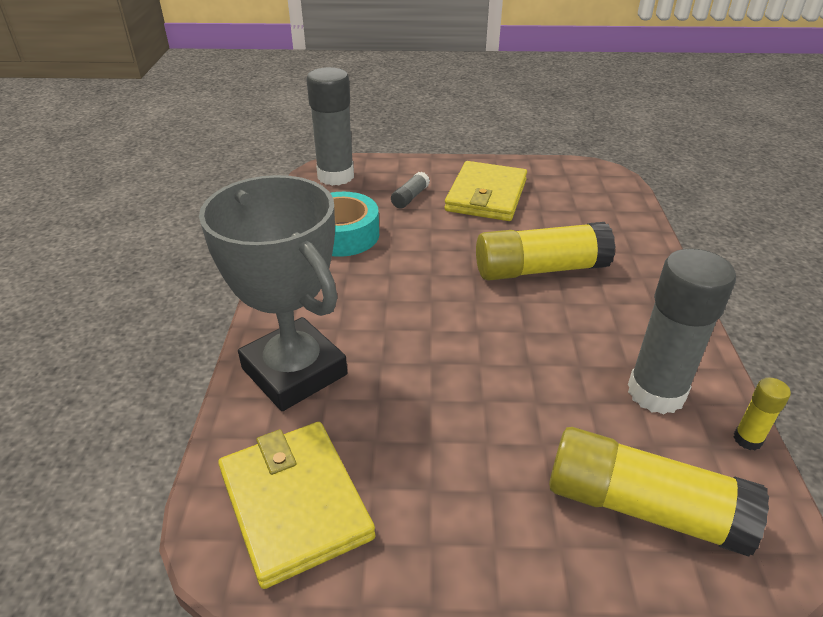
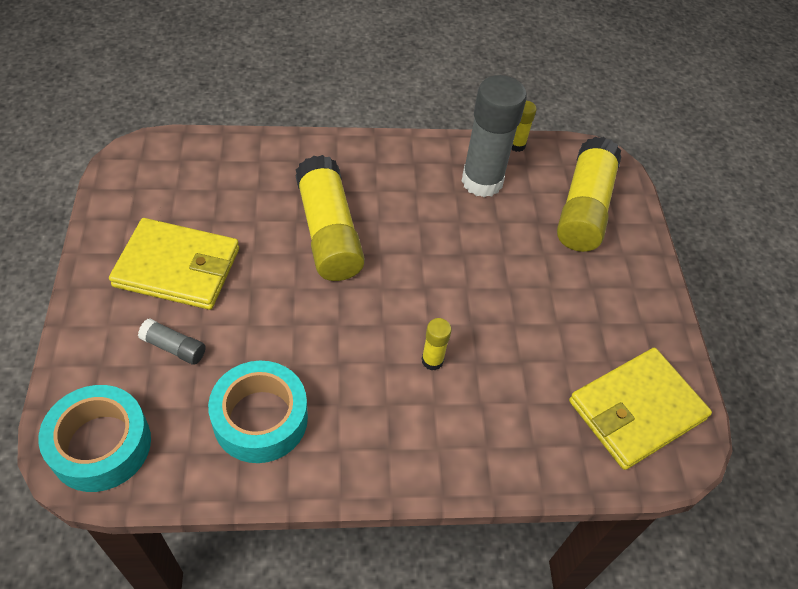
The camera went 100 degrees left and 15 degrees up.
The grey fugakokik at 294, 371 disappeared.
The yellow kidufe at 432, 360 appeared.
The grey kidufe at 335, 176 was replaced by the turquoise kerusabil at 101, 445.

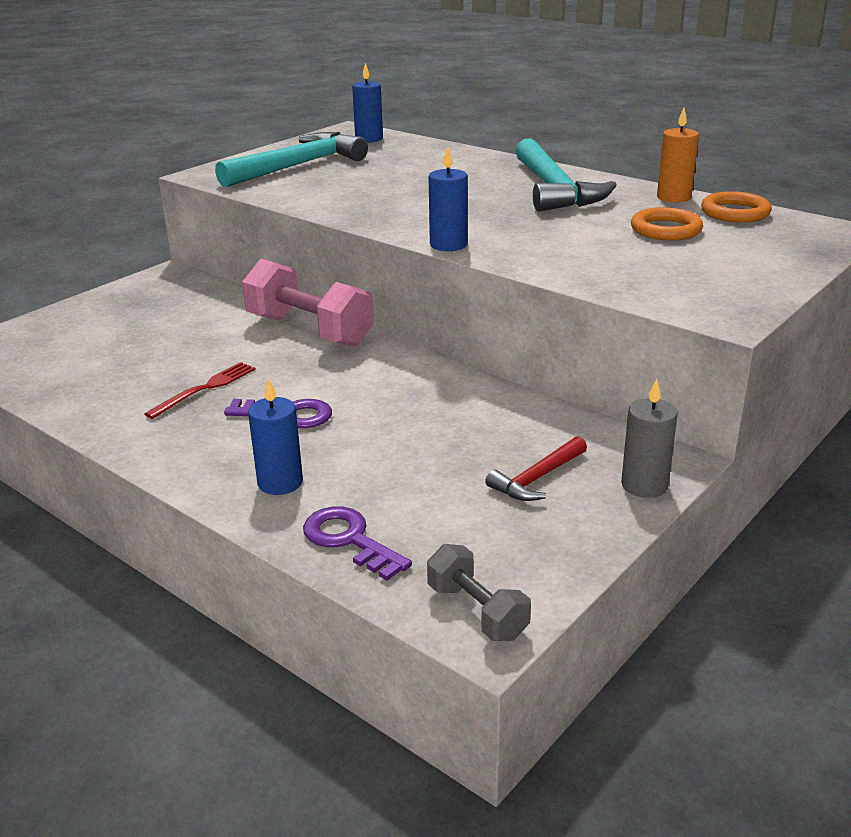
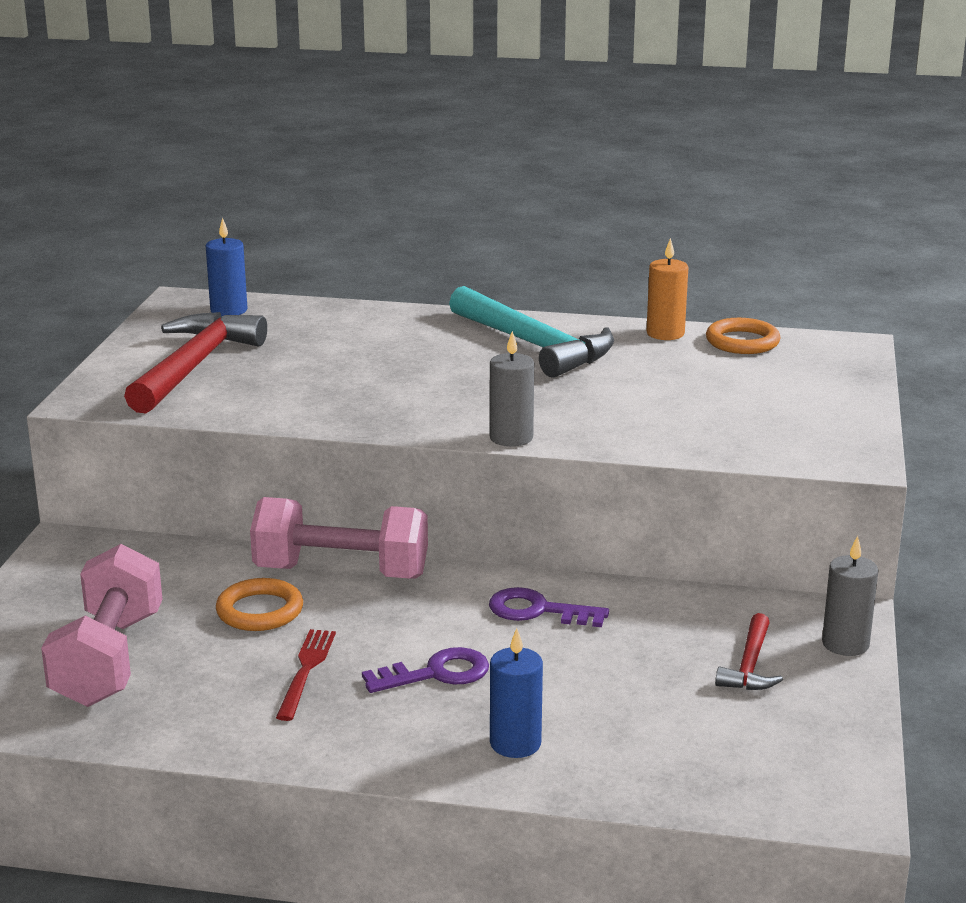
The camera went 30 degrees left and 5 degrees down.
The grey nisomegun at 477, 611 disappeared.
The pink nisomegun at 109, 659 appeared.
The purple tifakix moved from 349, 540 to 538, 610.
The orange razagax moved from 666, 230 to 260, 611.
The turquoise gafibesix at 298, 166 became the red gafibesix at 194, 366.
The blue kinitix at 448, 245 became the grey kinitix at 511, 438.

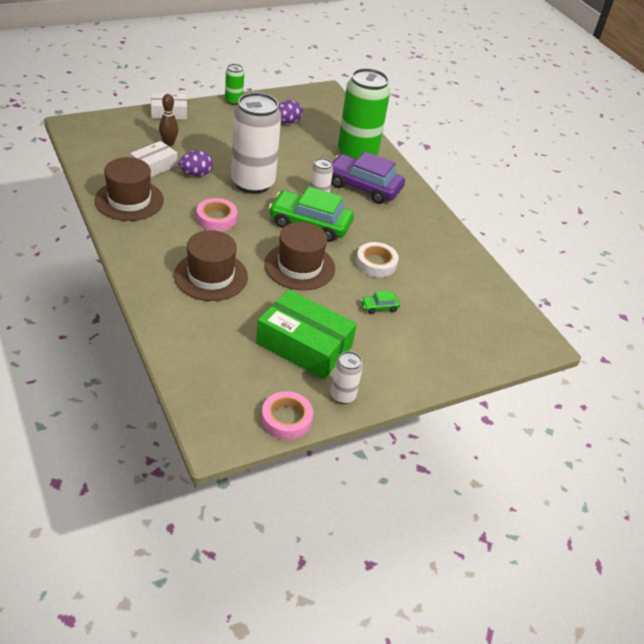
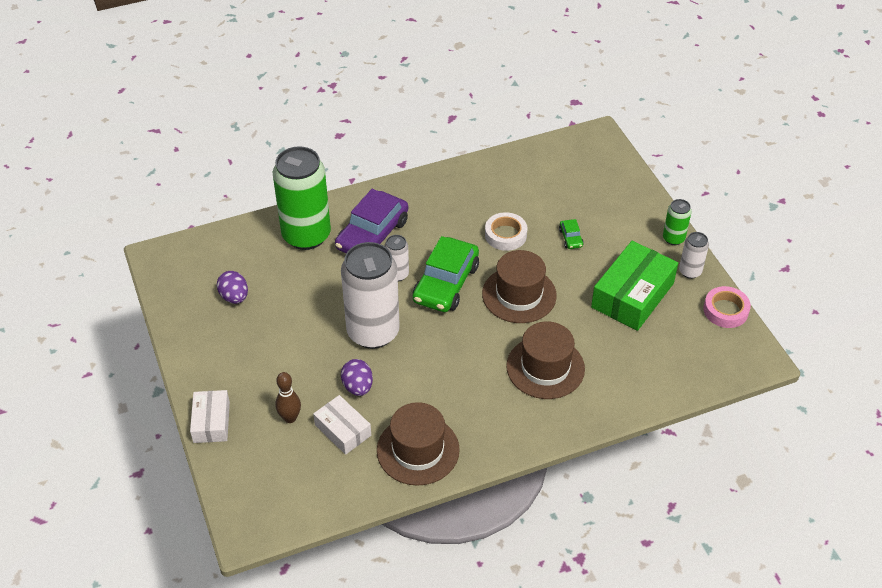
The camera went 80 degrees left and 5 degrees up.
The pink kerusabil at 216, 218 disappeared.
The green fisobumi moved from 233, 101 to 673, 238.

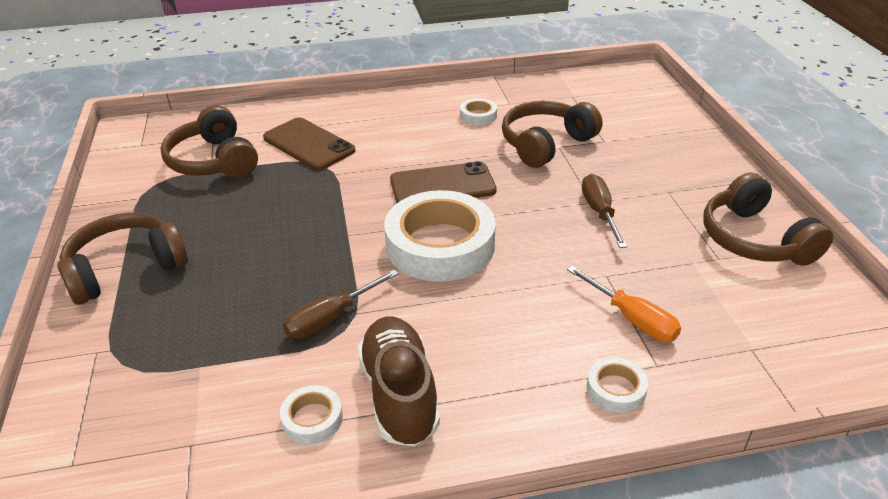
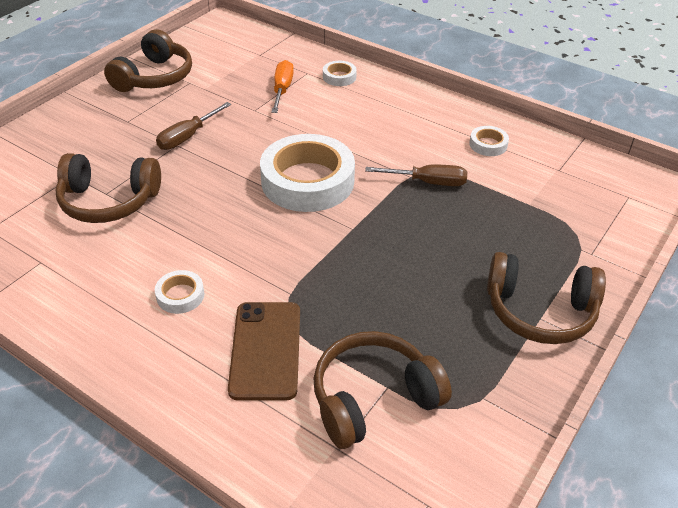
The camera went 135 degrees left and 5 degrees up.
The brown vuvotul at 399, 394 disappeared.
The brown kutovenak at 442, 185 disappeared.
The white kerusabil moved from 478, 116 to 180, 295.
The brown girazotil at 214, 161 turned 135 degrees counterclockwise.

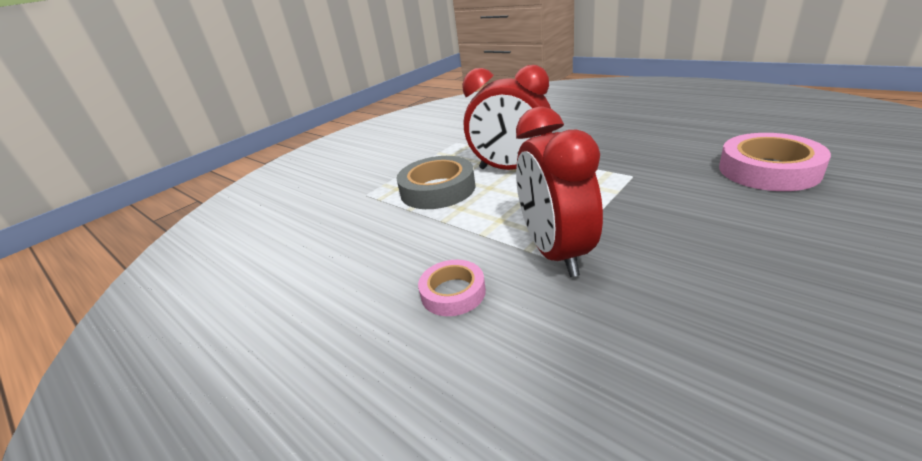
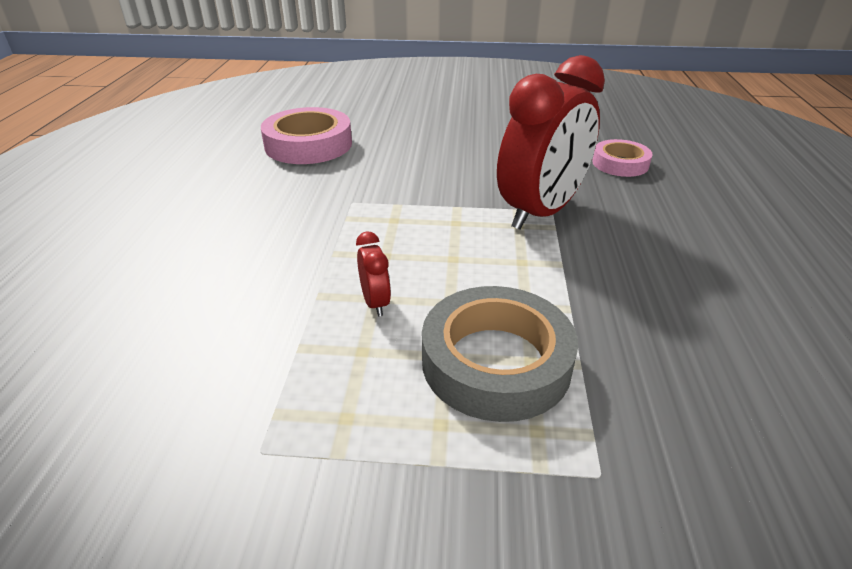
The camera went 130 degrees left and 5 degrees up.
The pink kerusabil moved from 453, 292 to 620, 164.
The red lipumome at 511, 169 changed to 0.40 times the size.

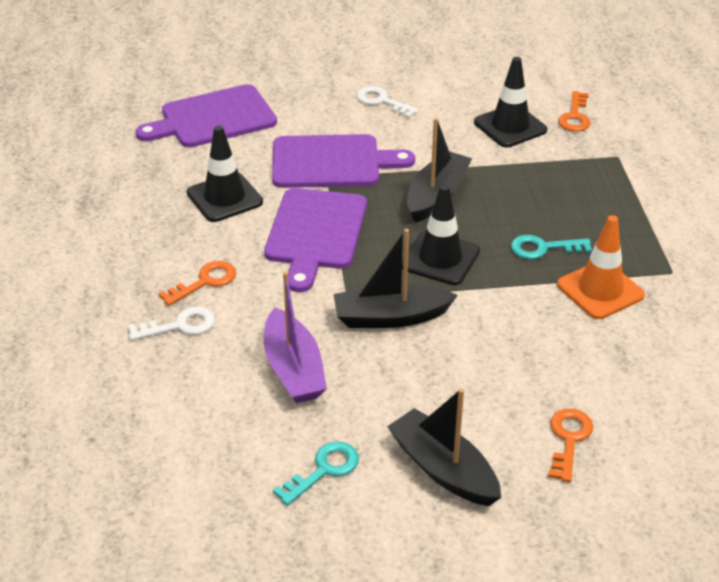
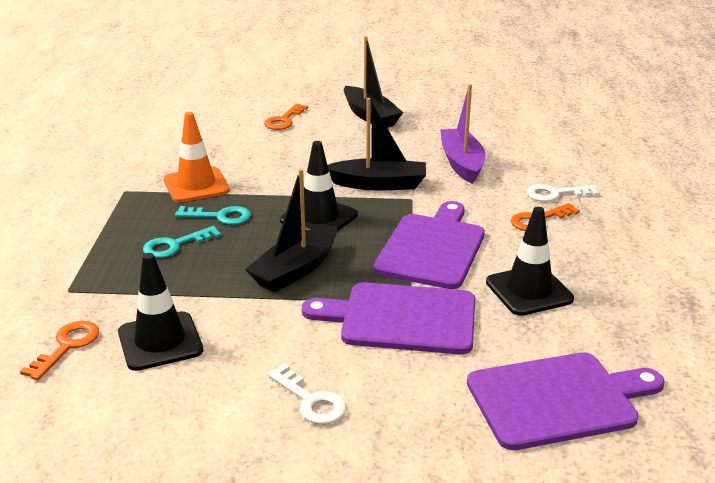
The camera went 170 degrees left and 10 degrees down.
The turquoise tifakix moved from 324, 470 to 175, 245.

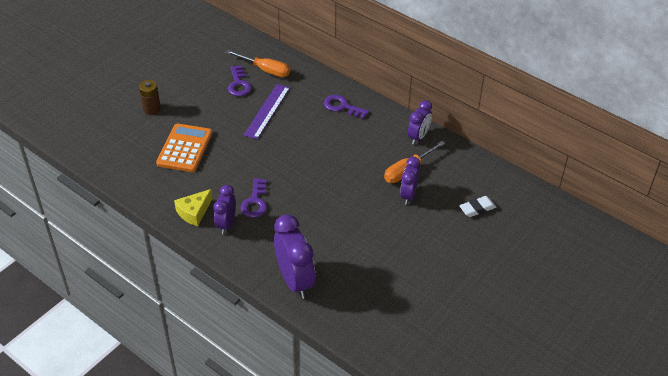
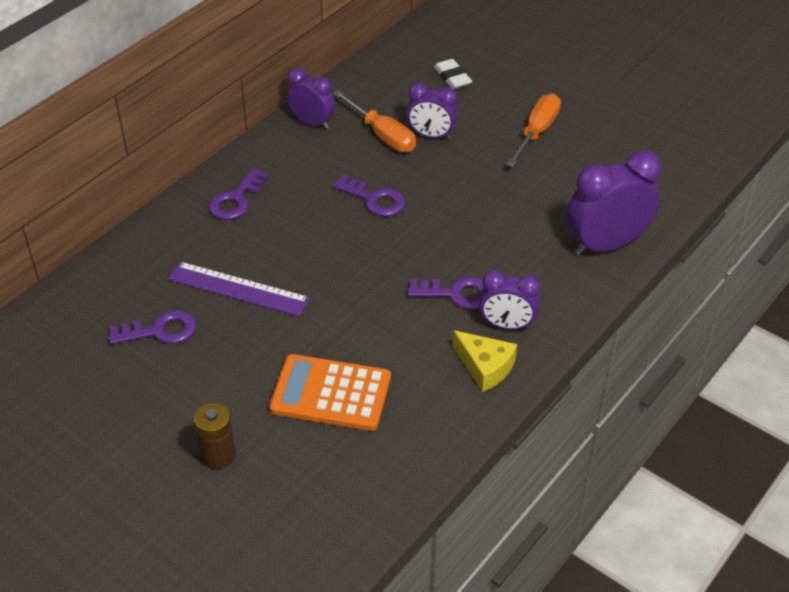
The camera went 90 degrees left and 0 degrees up.
The purple tifakix at 374, 199 appeared.
The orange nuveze moved from 265, 70 to 537, 132.

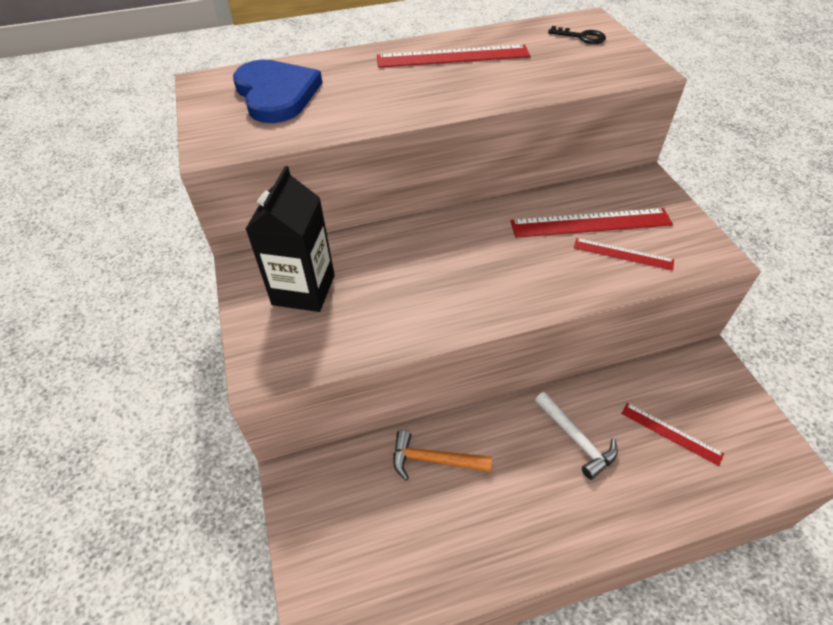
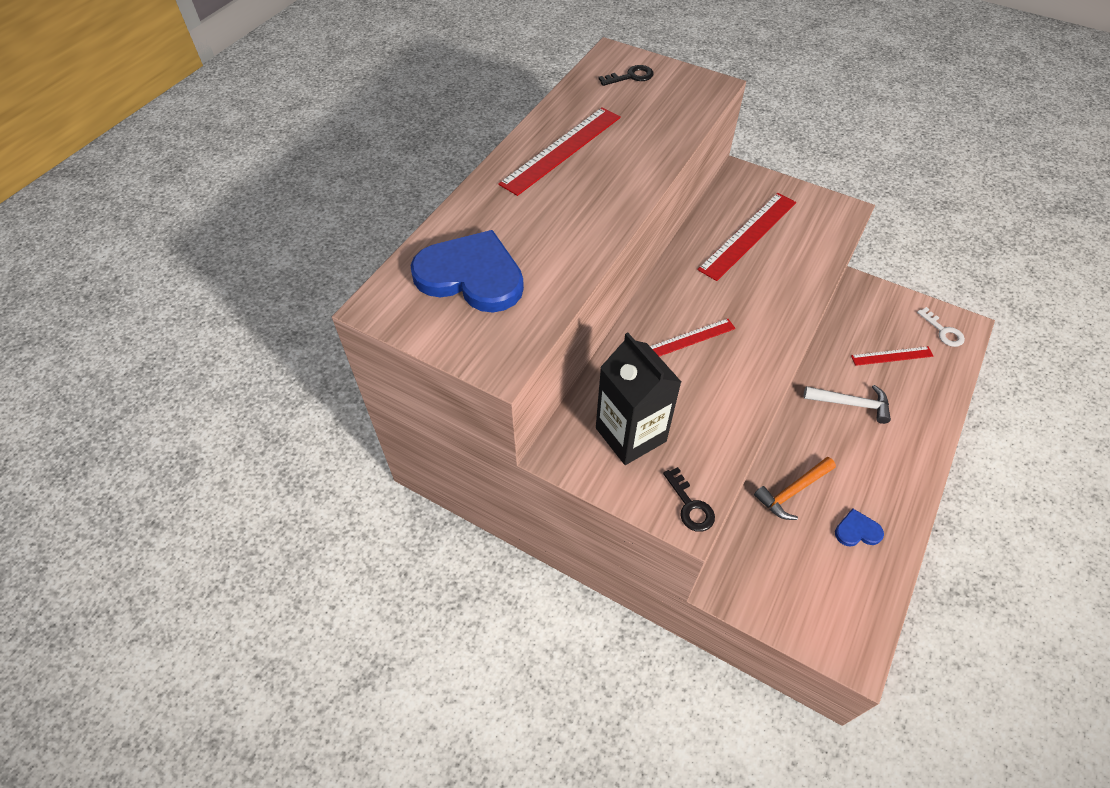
The camera went 45 degrees left and 5 degrees up.
The black tifakix at 690, 505 appeared.
The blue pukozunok at 857, 531 appeared.
The white tifakix at 943, 331 appeared.
The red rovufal moved from 623, 254 to 691, 338.

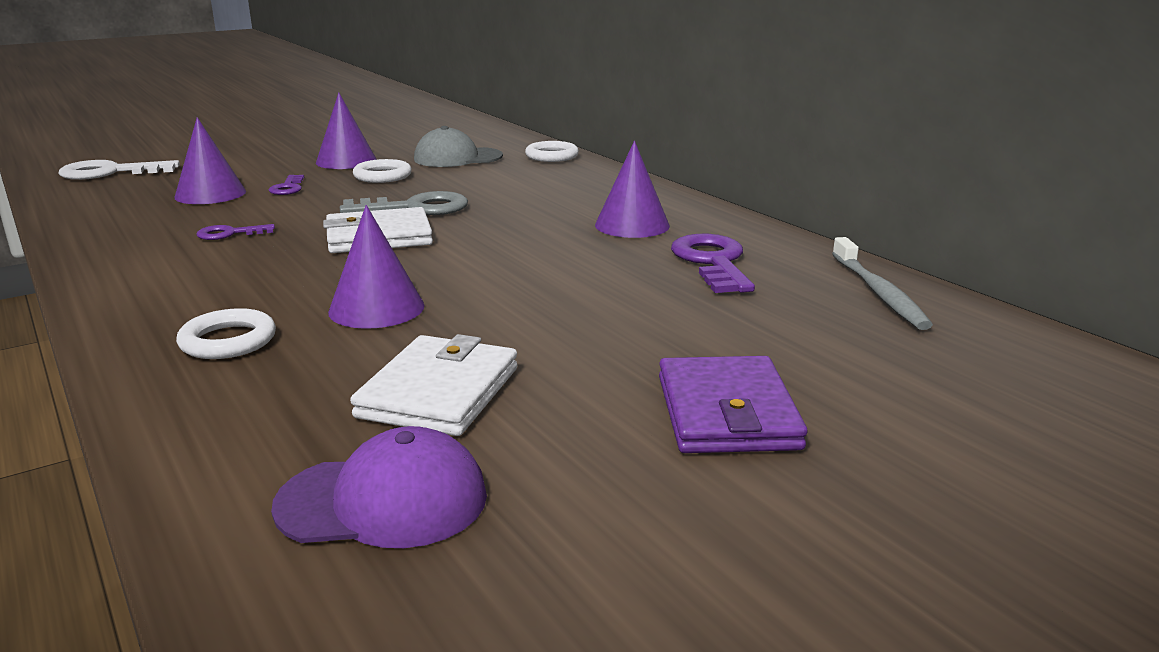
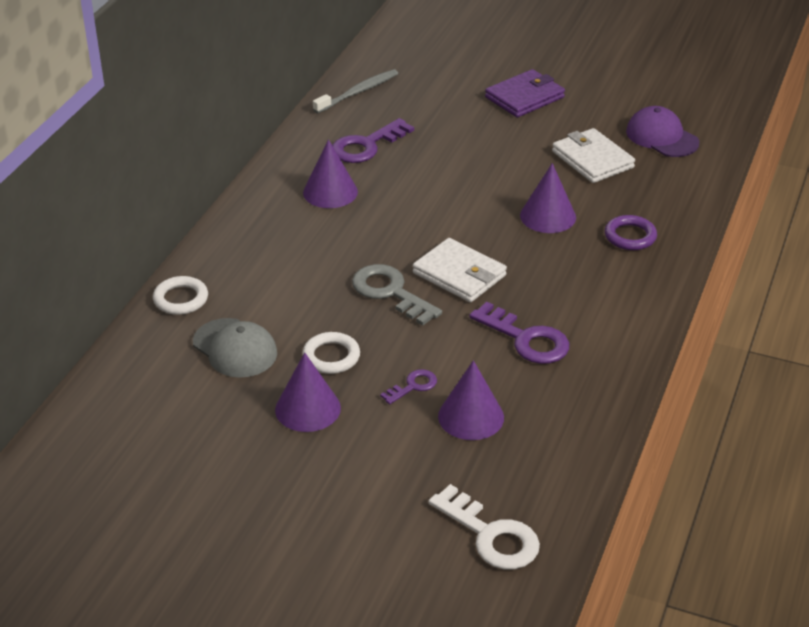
The camera went 125 degrees left and 15 degrees up.
The white razagax at 228, 341 became the purple razagax at 630, 236.
The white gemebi at 439, 392 turned 75 degrees clockwise.
The purple tifakix at 230, 234 changed to 1.84 times the size.

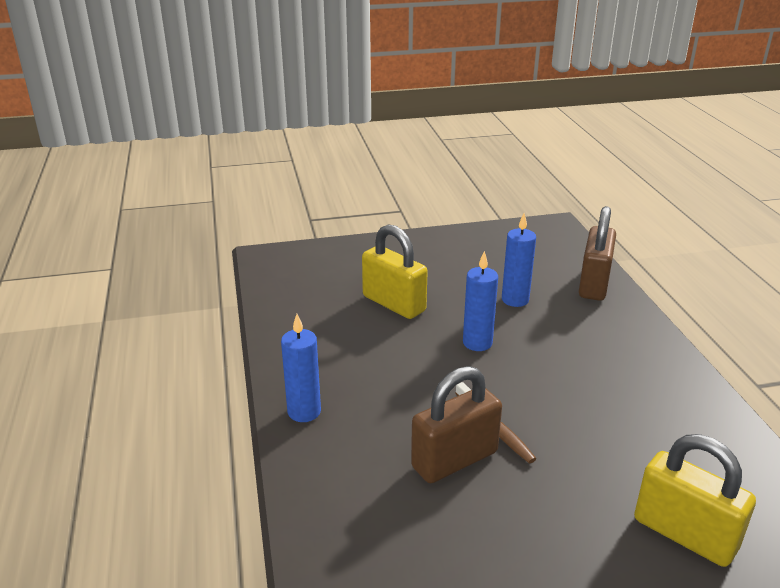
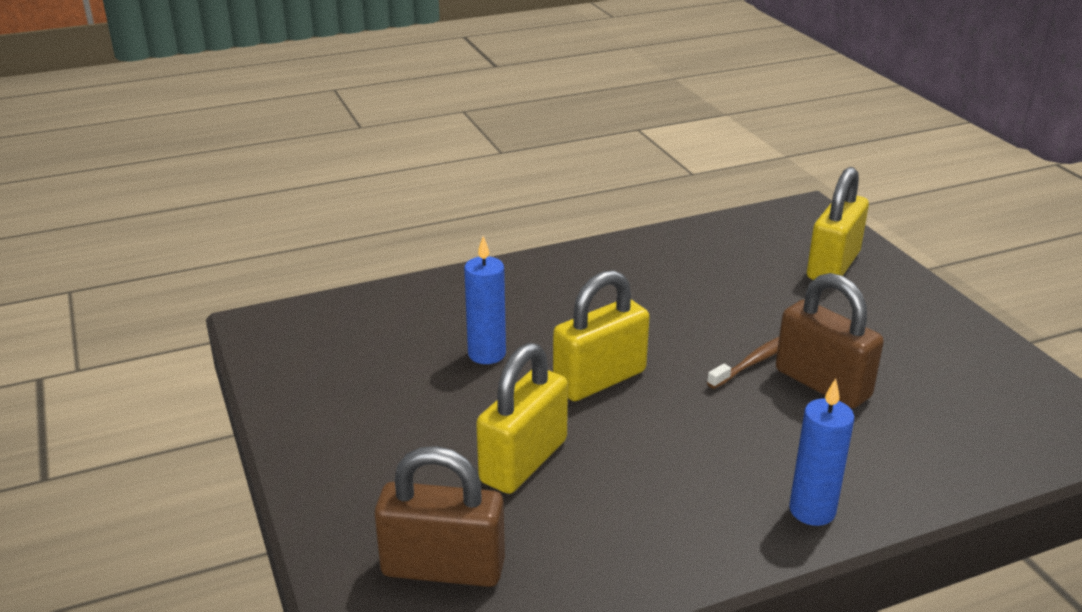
The camera went 100 degrees left and 0 degrees up.
The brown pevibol moved from 594, 284 to 443, 568.
The blue kinitix at 477, 343 was replaced by the yellow pevibol at 599, 379.

